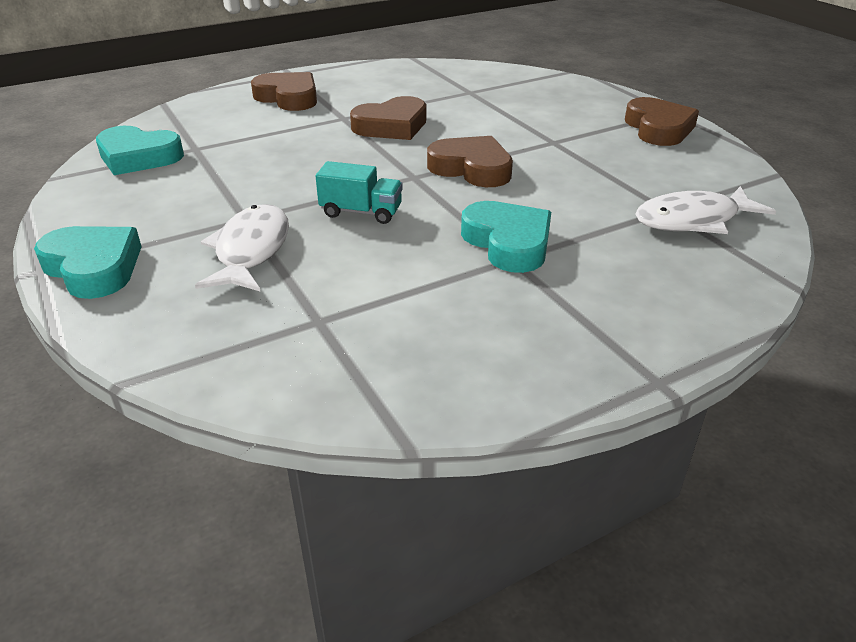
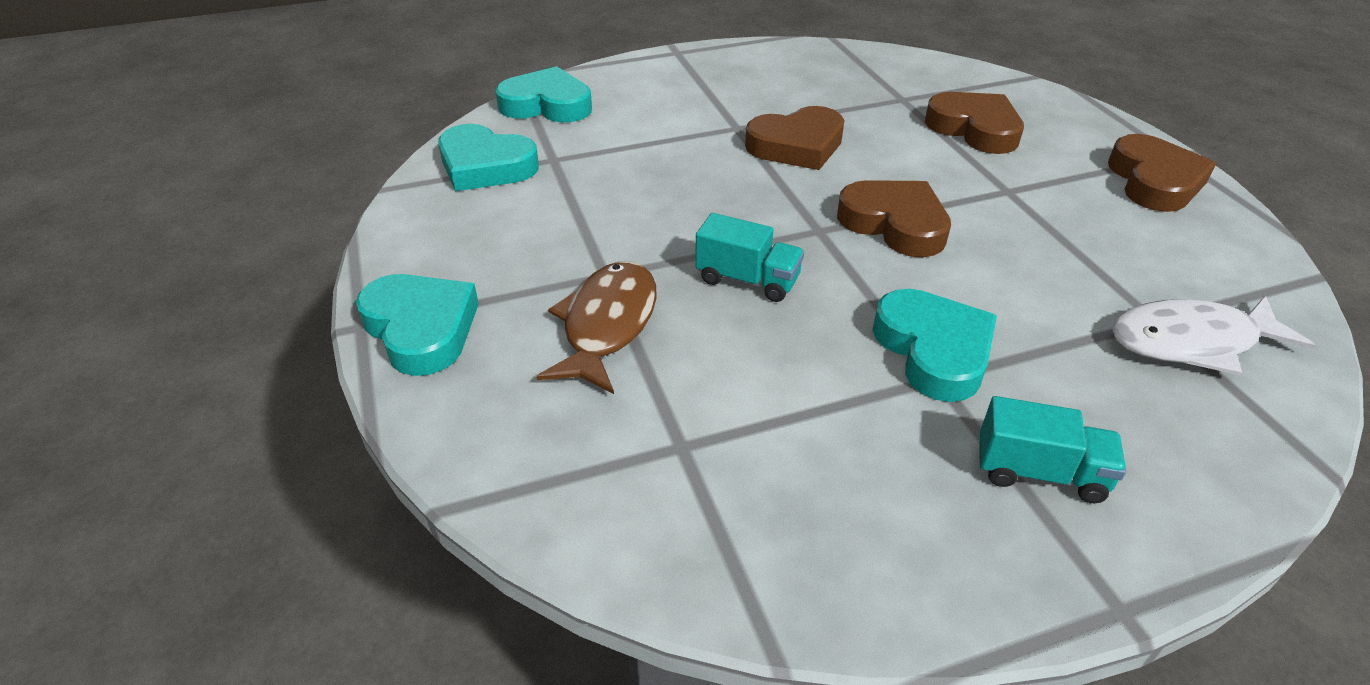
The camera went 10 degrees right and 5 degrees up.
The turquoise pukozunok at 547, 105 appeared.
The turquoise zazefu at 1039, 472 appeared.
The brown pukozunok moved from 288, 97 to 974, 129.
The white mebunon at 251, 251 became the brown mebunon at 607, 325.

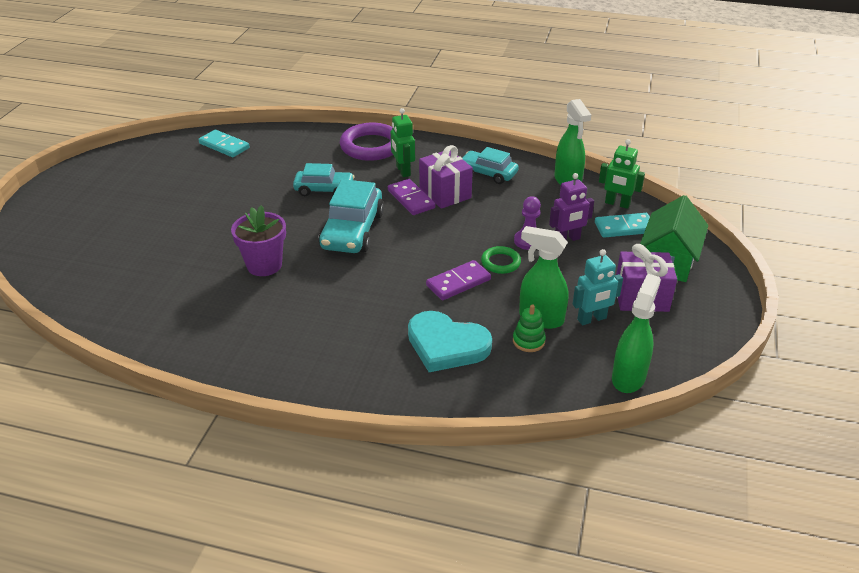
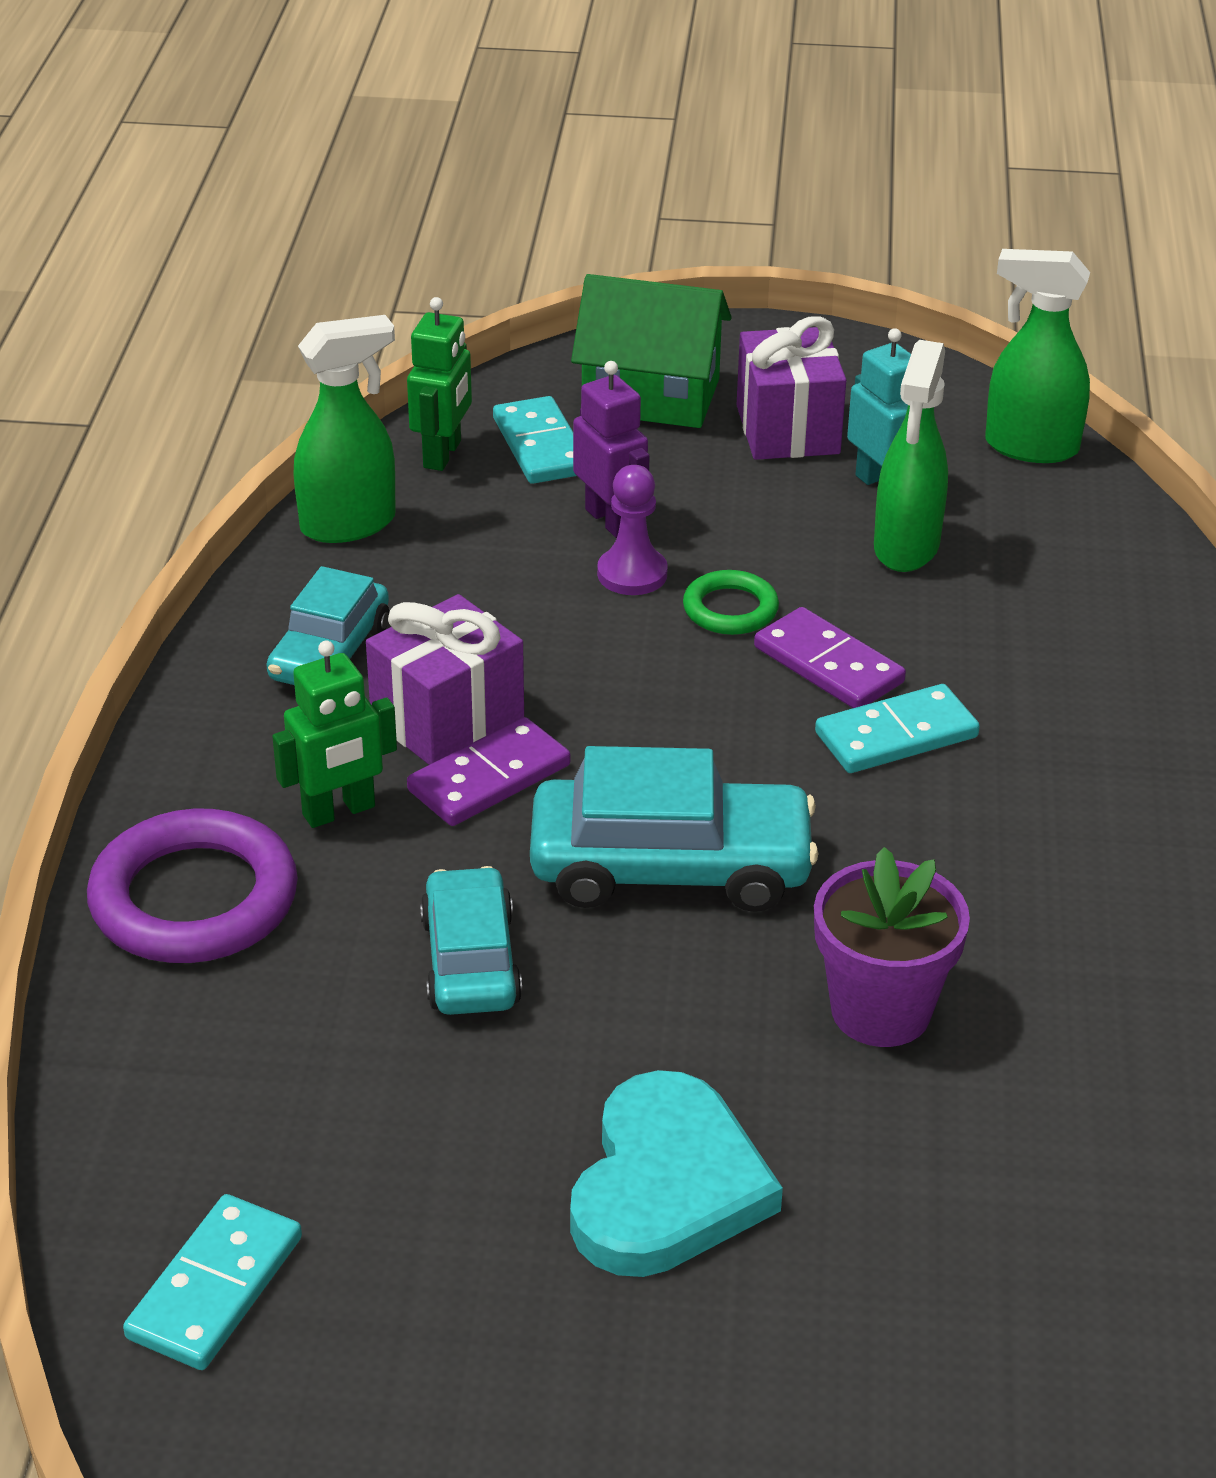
The camera went 100 degrees left and 0 degrees up.
The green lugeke at 528, 341 disappeared.
The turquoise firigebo at 896, 735 appeared.
The turquoise pukozunok moved from 446, 345 to 667, 1186.

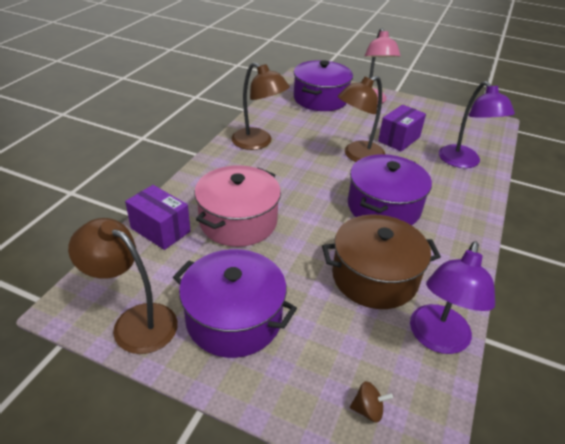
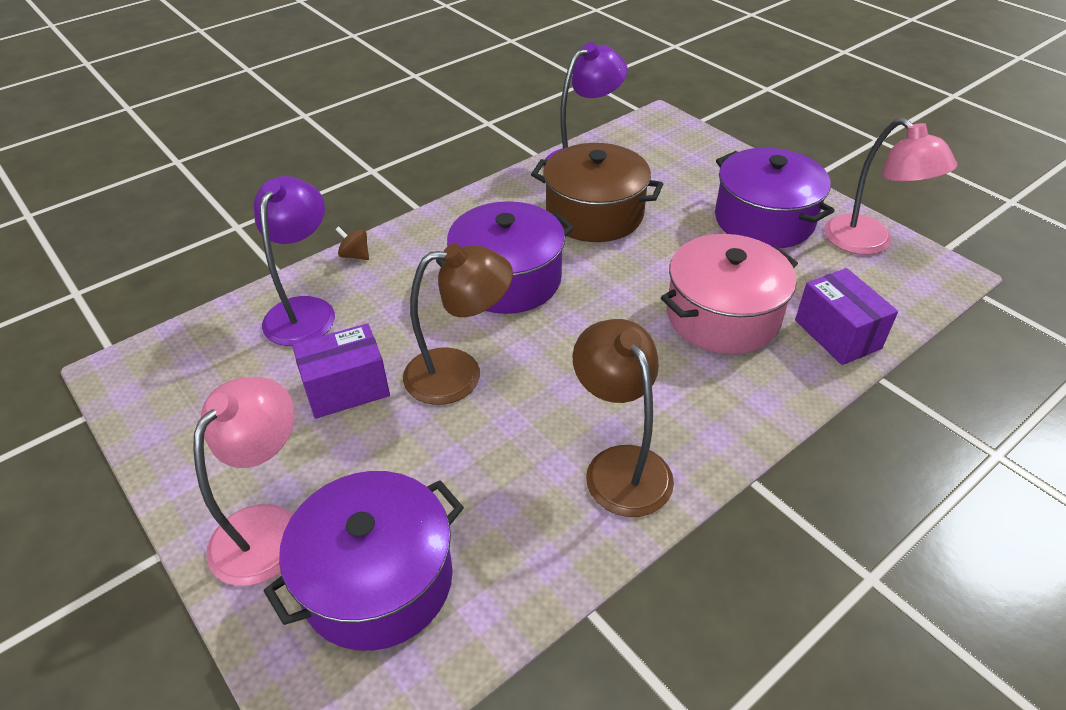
The camera went 150 degrees left and 5 degrees up.
The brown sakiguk moved from 368, 409 to 355, 255.
The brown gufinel at 135, 322 became the pink gufinel at 868, 243.

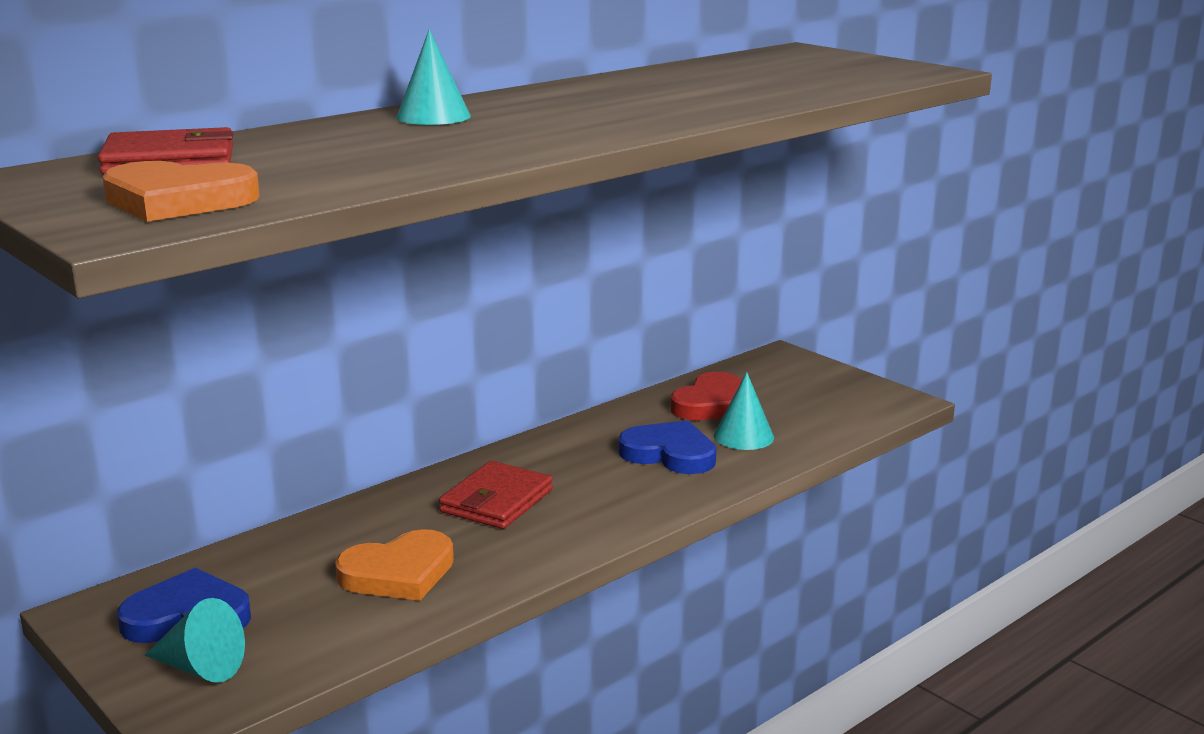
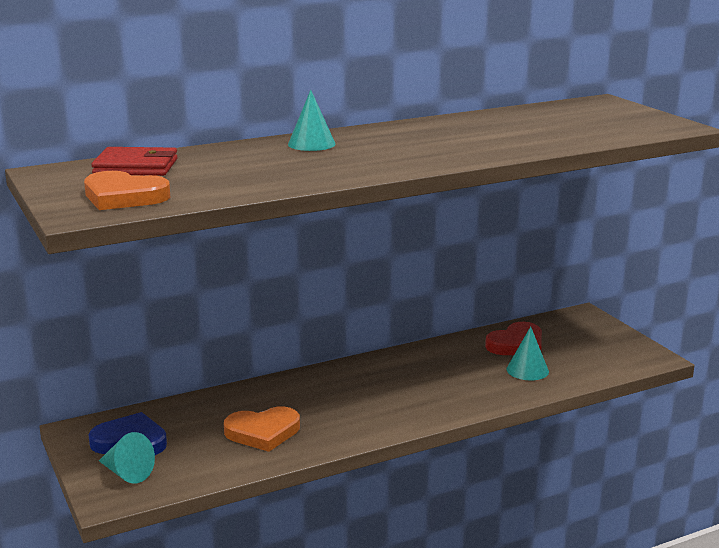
The camera went 15 degrees right and 0 degrees up.
The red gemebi at 496, 501 disappeared.
The blue pukozunok at 669, 454 disappeared.

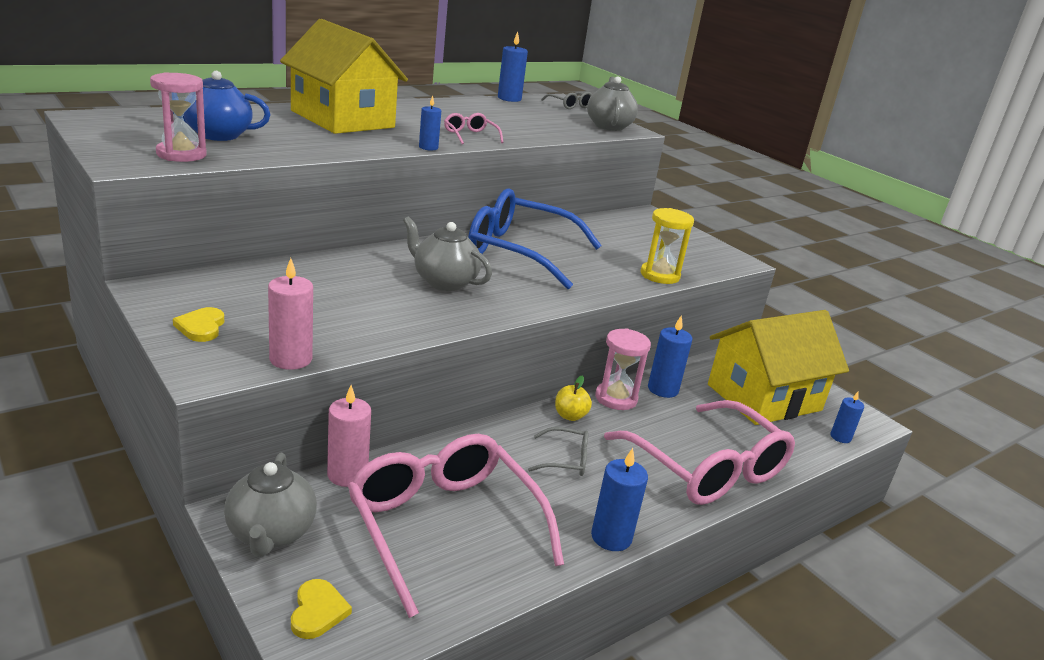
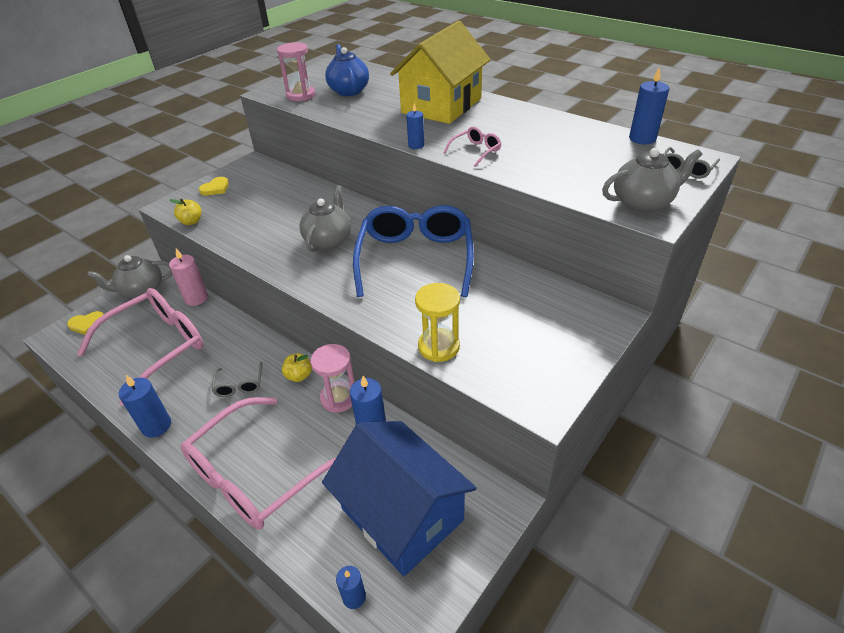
The camera went 80 degrees right and 15 degrees up.
The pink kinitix at 290, 359 was replaced by the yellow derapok at 191, 221.
The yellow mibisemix at 764, 397 became the blue mibisemix at 402, 514.
The yellow pukozunok at 201, 327 turned 150 degrees clockwise.

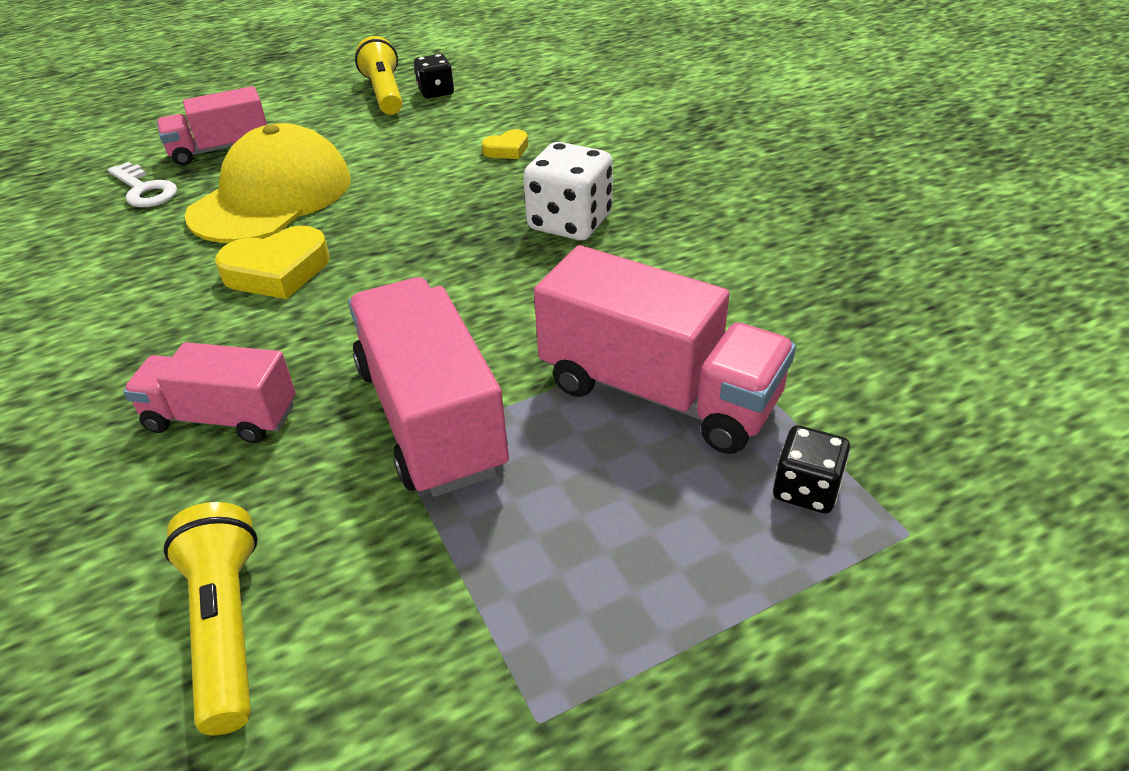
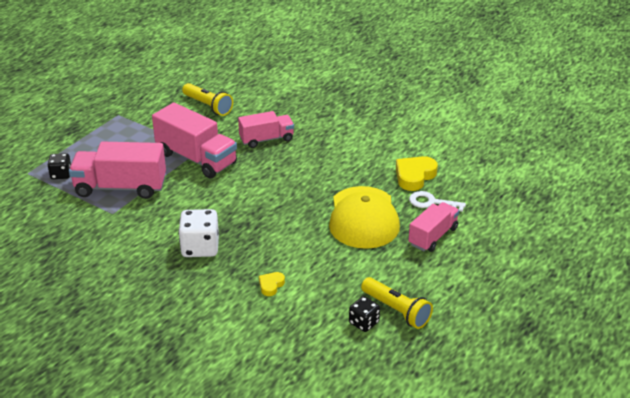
The camera went 150 degrees right and 5 degrees down.
The yellow pukozunok moved from 277, 271 to 414, 176.

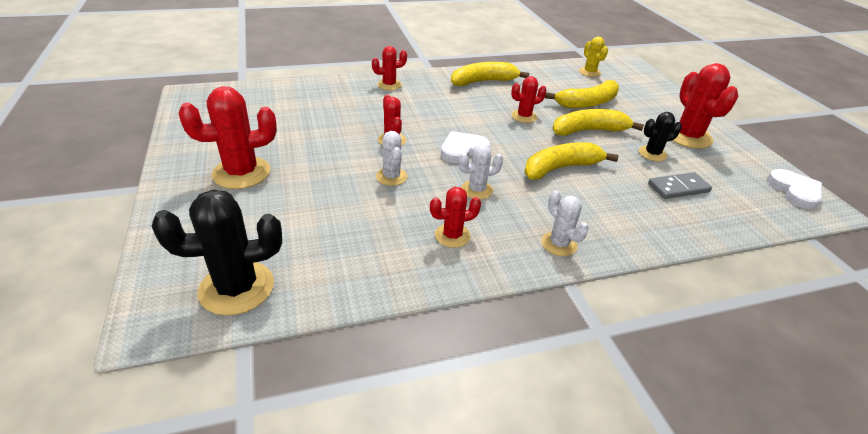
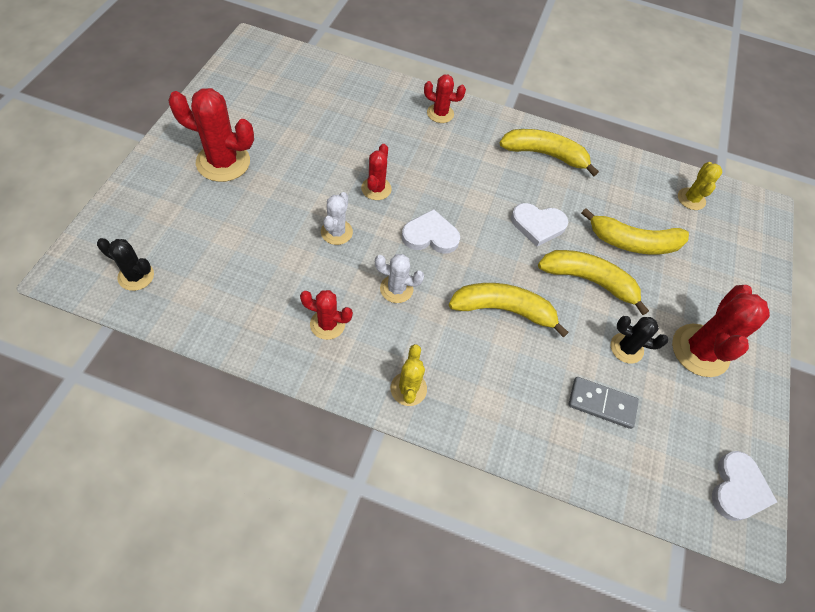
The camera went 30 degrees right and 20 degrees up.
The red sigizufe at 524, 116 was replaced by the white pukozunok at 538, 225.
The white sigizufe at 559, 244 became the yellow sigizufe at 408, 389.
The black sigizufe at 237, 288 changed to 0.57 times the size.

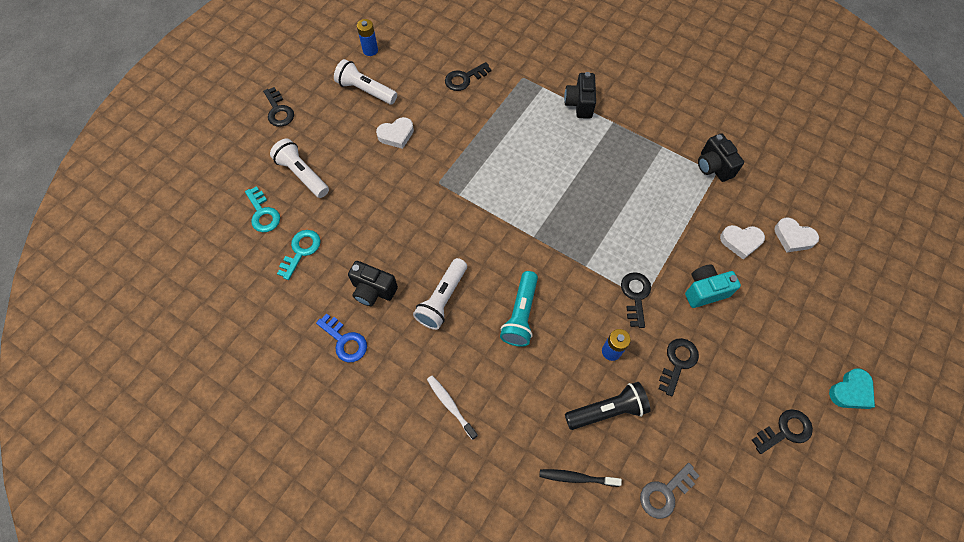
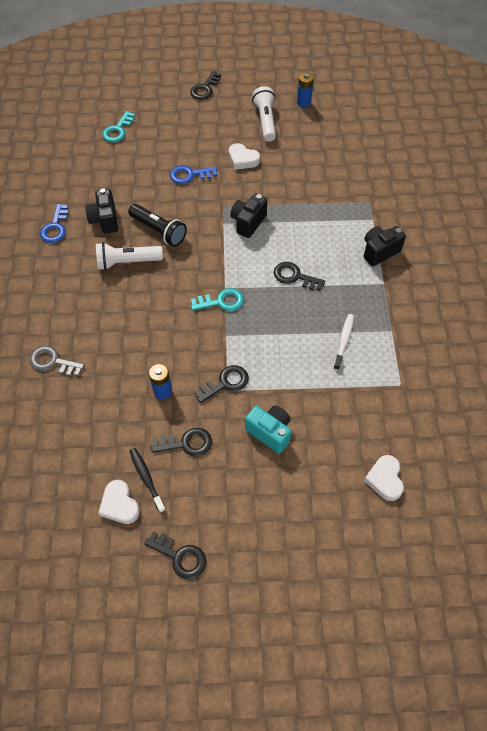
The camera went 55 degrees right and 5 degrees down.
The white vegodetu at 302, 174 disappeared.
The turquoise vegodetu at 520, 314 disappeared.
The turquoise pukozunok at 851, 391 disappeared.
The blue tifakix at 189, 175 appeared.
The turquoise tifakix moved from 301, 251 to 221, 301.
The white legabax moved from 450, 405 to 344, 341.
The black tifakix moved from 464, 79 to 294, 276.
The black legabax moved from 576, 477 to 146, 478.
The black vegodetu moved from 607, 410 to 158, 231.
The grey tifakix moved from 665, 493 to 52, 362.
The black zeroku moved from 713, 167 to 248, 223.
The white pukozunok moved from 741, 242 to 119, 504.

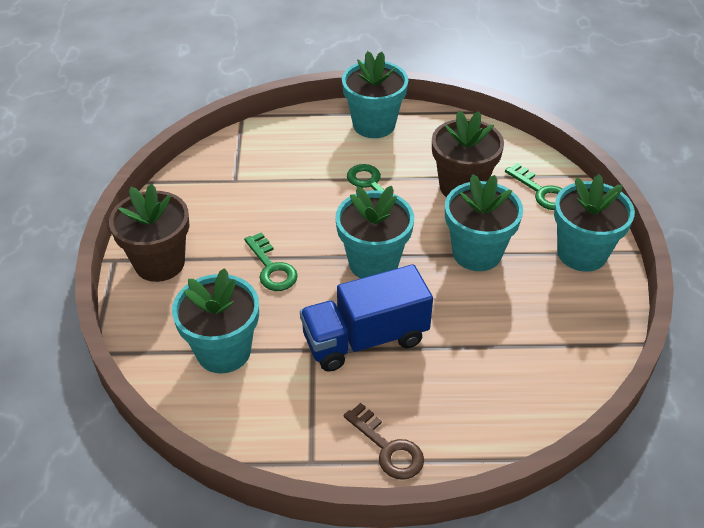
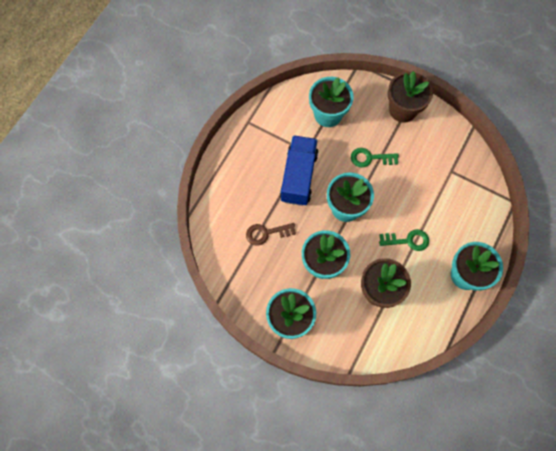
The camera went 120 degrees right and 25 degrees up.
The green tifakix at 541, 191 disappeared.
The brown tifakix moved from 388, 448 to 266, 233.

